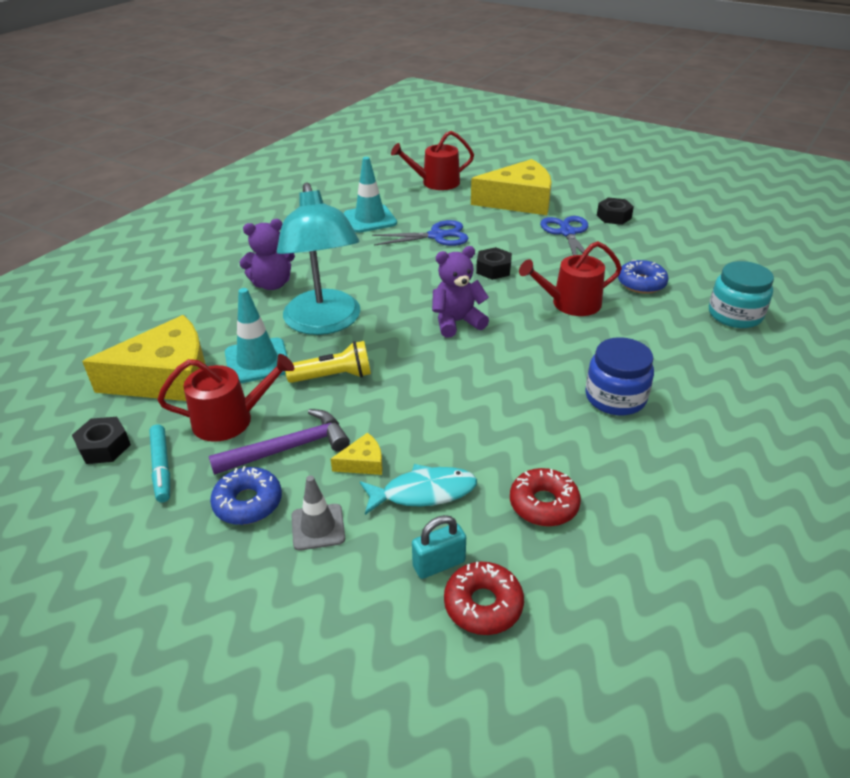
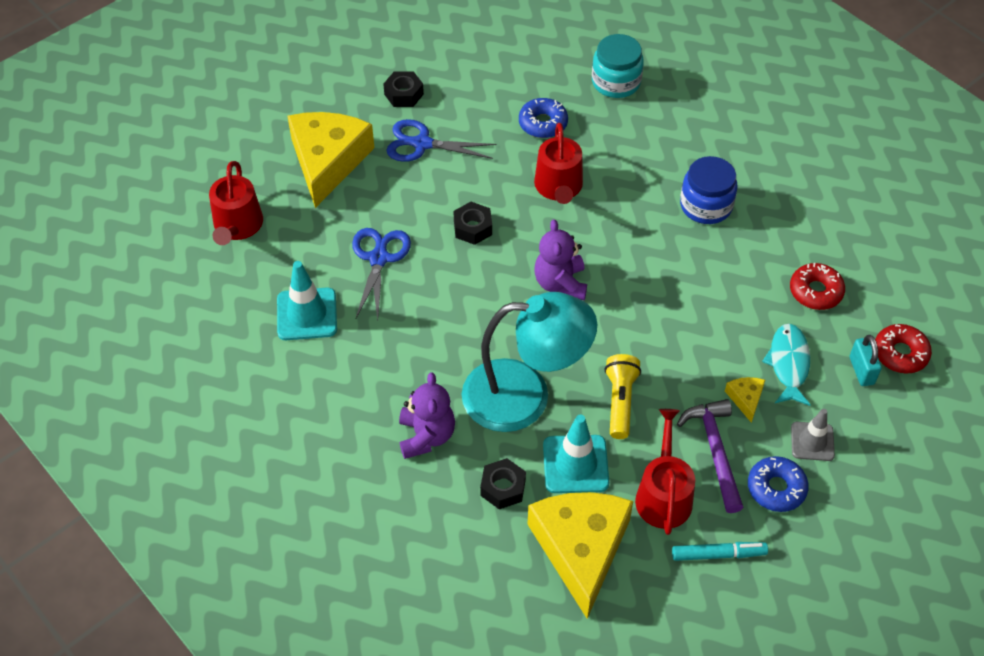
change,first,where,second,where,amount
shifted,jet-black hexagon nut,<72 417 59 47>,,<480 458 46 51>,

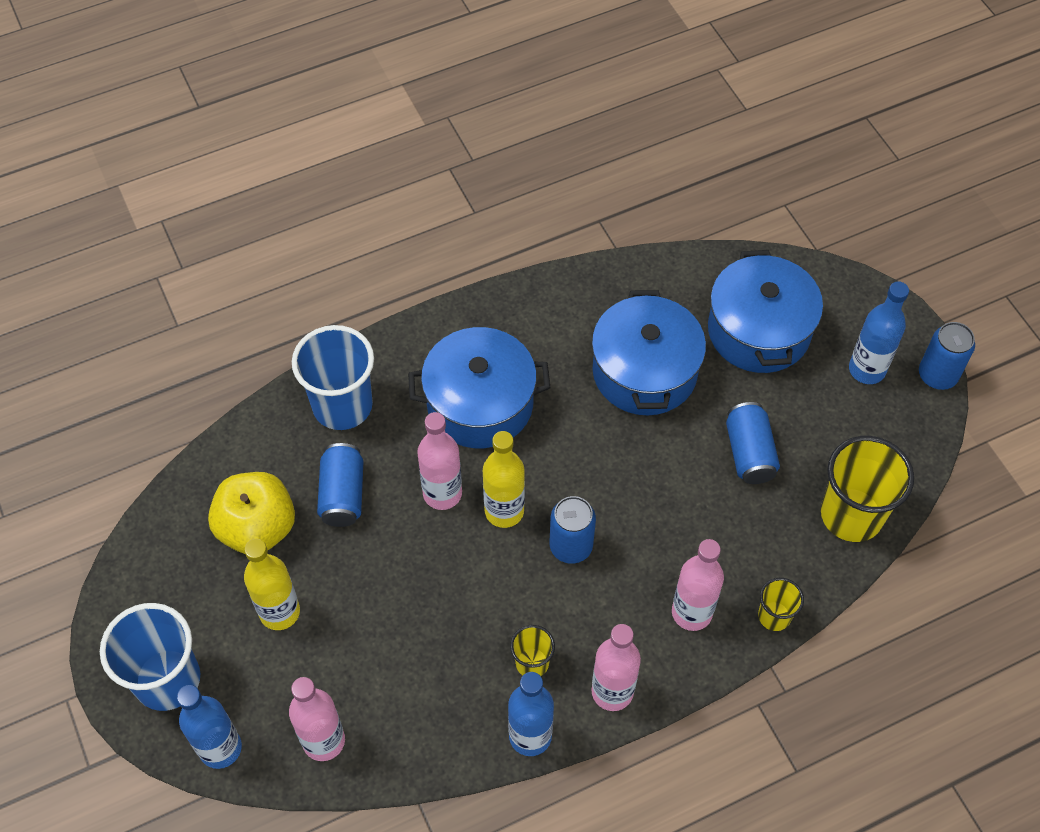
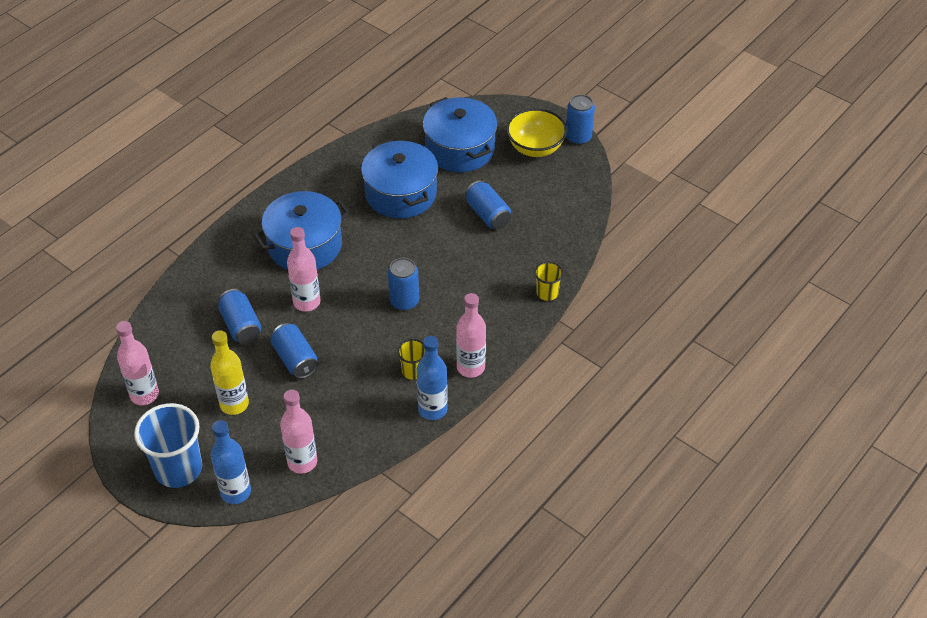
change,first,where,second,where,amount
swapped,blue bottle,<849 281 60 103>,yellow deep dish,<506 108 61 49>,
gone,blue tumbler,<292 325 82 105>,,,
gone,yellow bottle,<483 431 42 97>,,,
gone,yellow tumbler,<821 436 93 106>,,,
gone,yellow apple,<208 472 87 82>,,,
shifted,pink bottle,<672 539 52 92>,,<116 321 43 84>,
new,,,blue soda can,<271 323 47 56>,

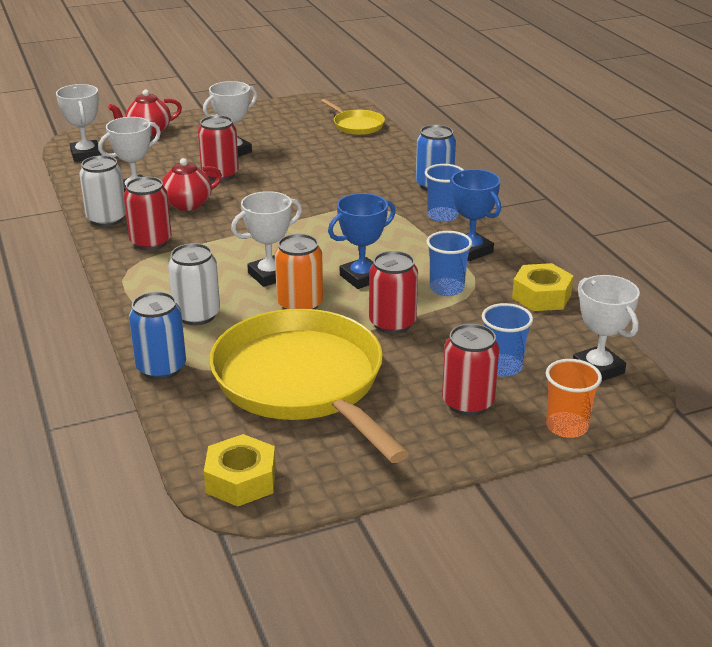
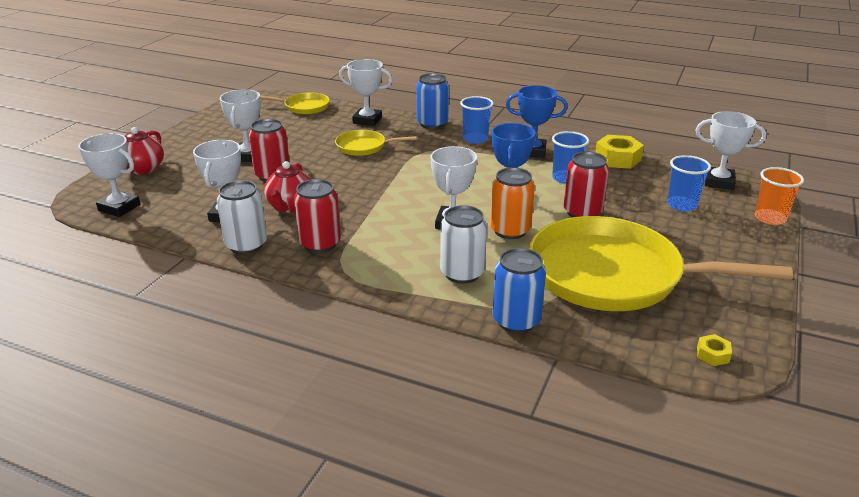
change,first,where,second,where,amount
gone,crimson soda can,<442 324 57 92>,,,
scaled,yellow hexagon nut,<204 434 72 73>,,<697 334 35 32>,x0.51
new,,,pure white trophy,<339 59 53 67>,
new,,,yellow pan,<335 130 82 26>,

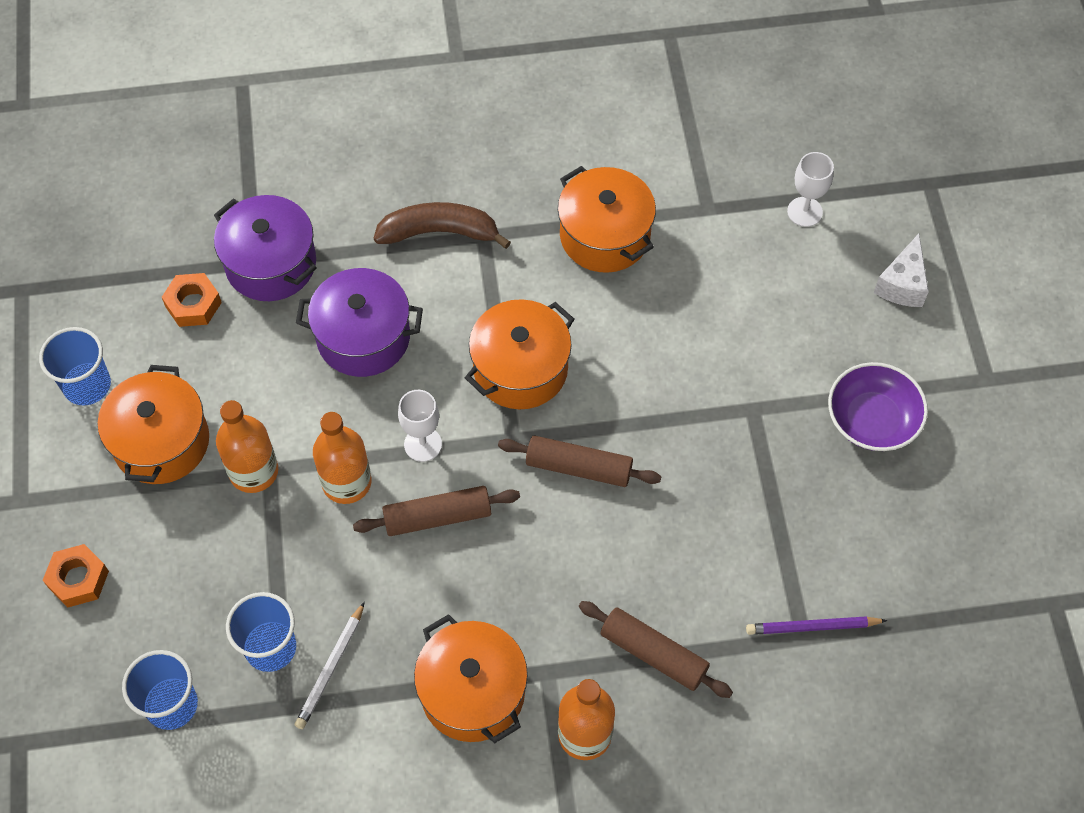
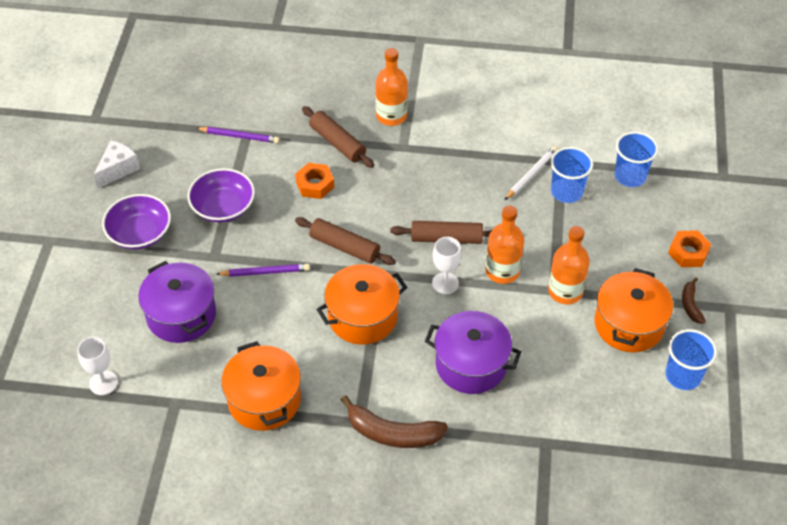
change,first,where,second,where,amount
shifted,royal purple cooking pot,<214 195 103 106>,,<138 261 78 82>,
shifted,pure white piece of cheese,<874 234 55 73>,,<94 140 46 49>,
shifted,orange-coloured hexagon nut,<162 273 60 54>,,<295 163 39 36>,
gone,orange-coloured cooking pot,<414 614 114 129>,,,
new,,,royal purple deep dish,<187 168 68 54>,
new,,,royal purple wooden pencil,<217 264 93 13>,
new,,,brown toy banana,<682 278 24 45>,

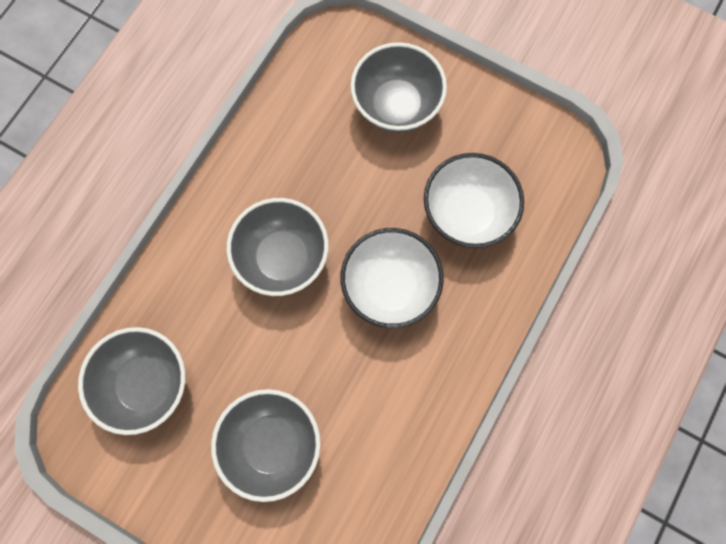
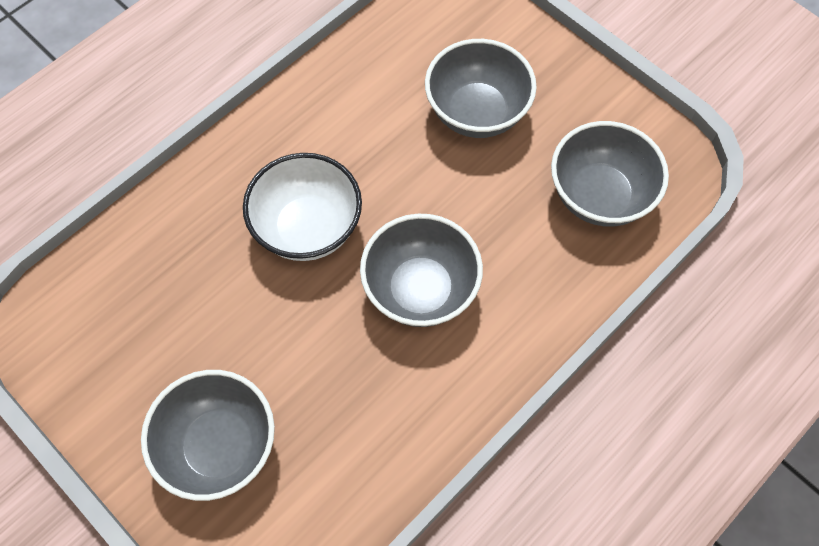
change,first,where,second,where,amount
gone,pure white deep dish,<424 153 100 95>,,,

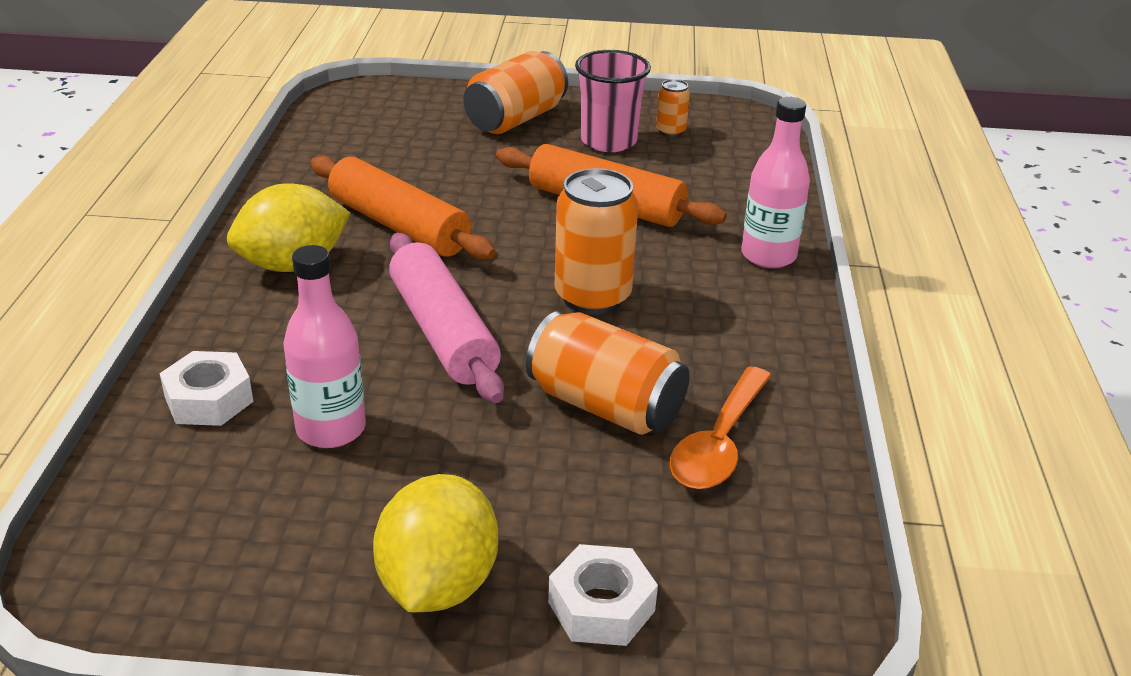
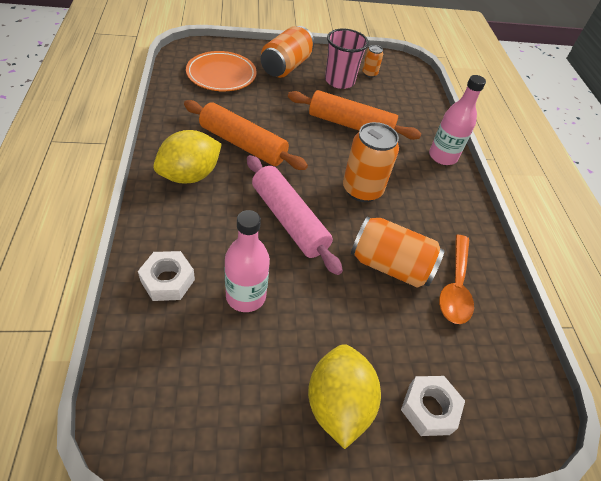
change,first,where,second,where,amount
new,,,orange-coloured flat dish,<186 51 71 40>,

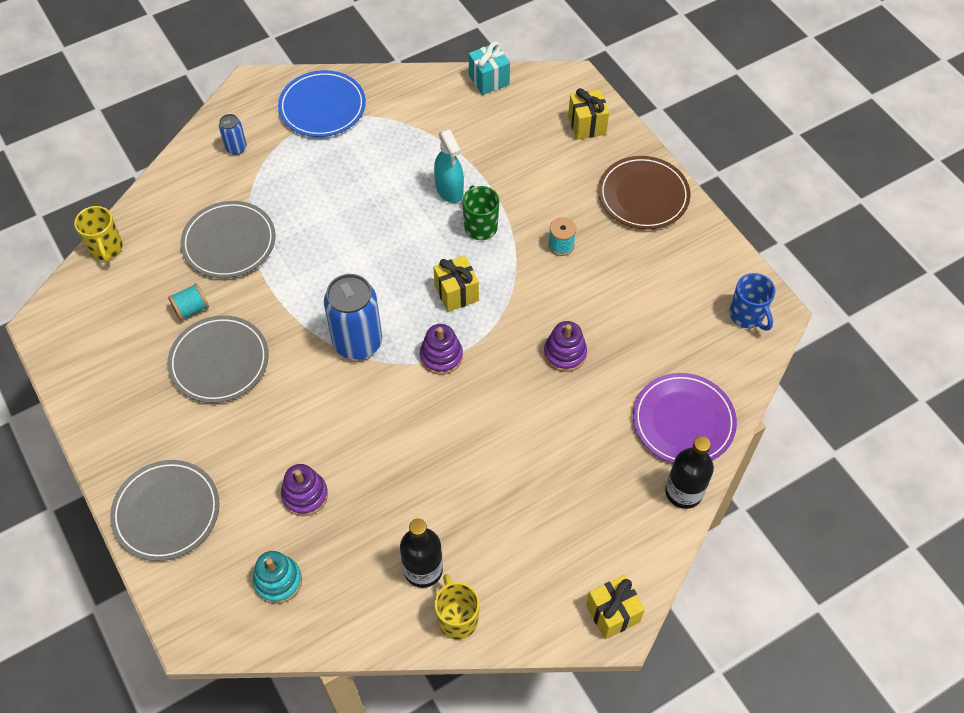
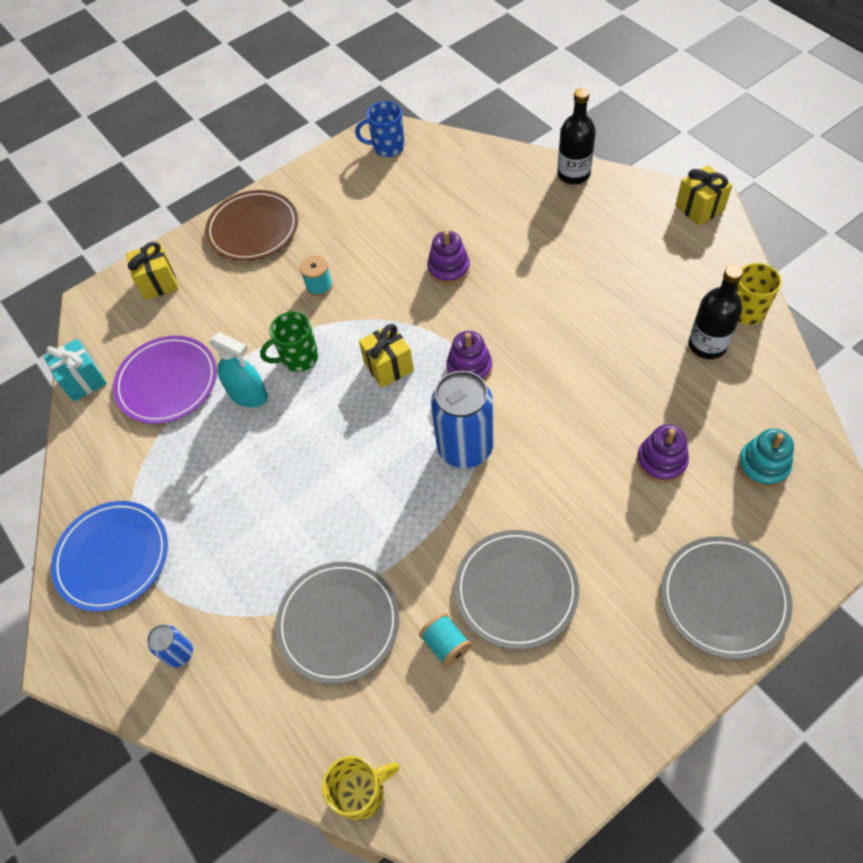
change,first,where,second,where,amount
rotated,teal spray cleaner,<434 129 30 74>,,<209 332 59 76>,60 degrees clockwise
rotated,blue tea mug,<730 273 45 58>,,<355 101 50 56>,150 degrees counterclockwise
shifted,royal purple flat dish,<633 373 104 90>,,<113 336 104 88>,

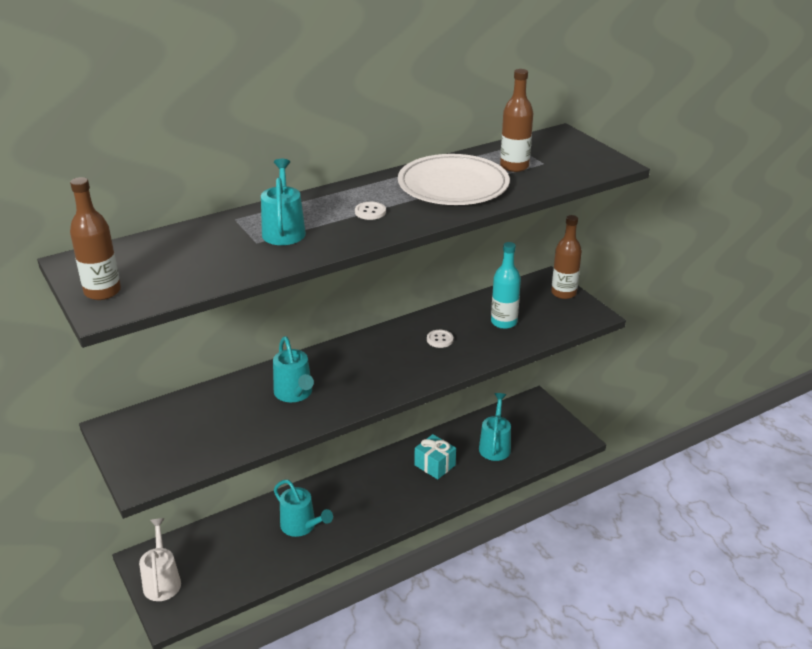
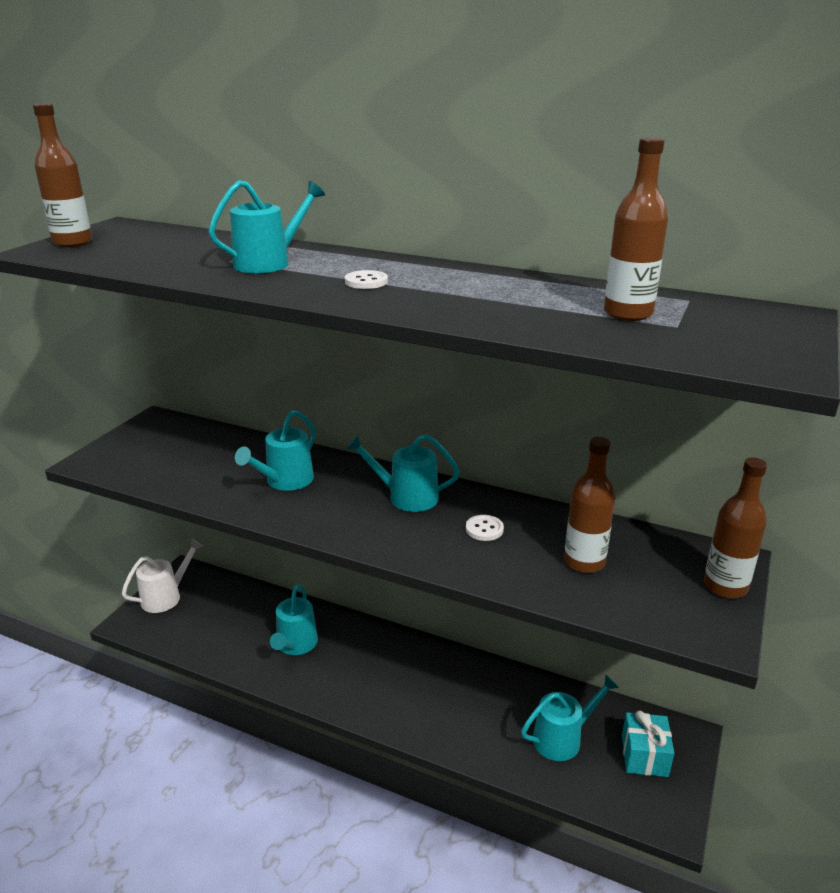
change,first,where,second,where,amount
gone,pure white flat dish,<398 154 112 51>,,,
repainted,teal bottle,<491 242 30 87>,brown bottle,<564 437 51 136>,
shifted,teal present,<415 434 41 45>,,<622 710 52 67>,
new,,,teal sprinkling can,<346 434 114 78>,

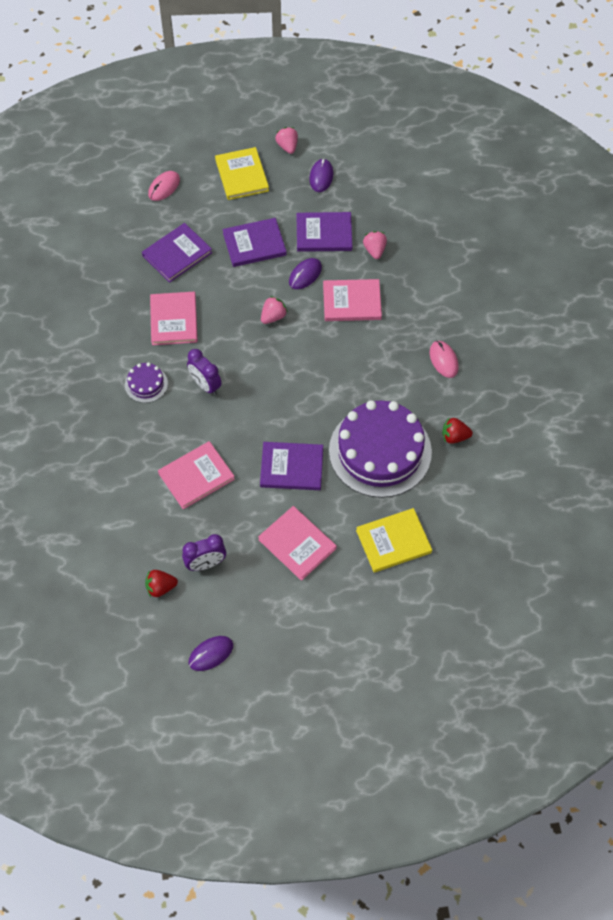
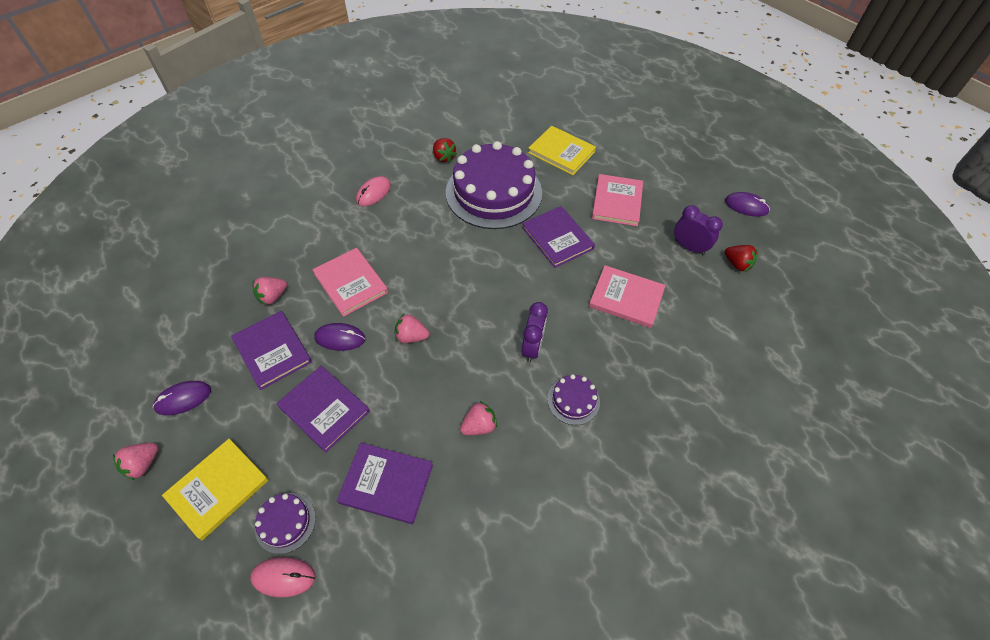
change,first,where,second,where,amount
swapped,pink hardback,<150 292 48 53>,pink toy strawberry,<460 401 37 34>,
new,,,royal purple cake,<255 493 61 61>,

